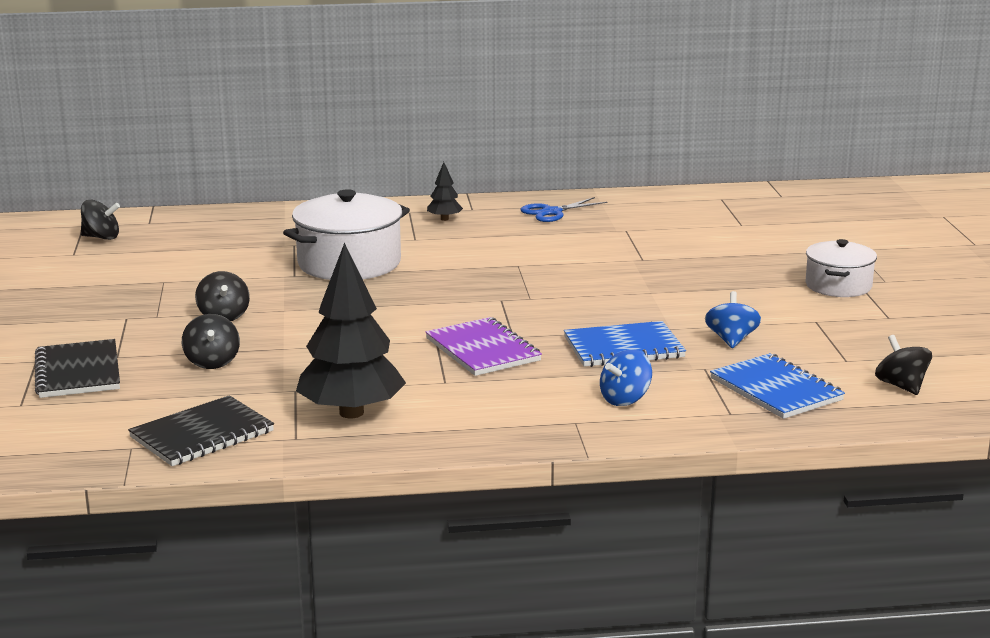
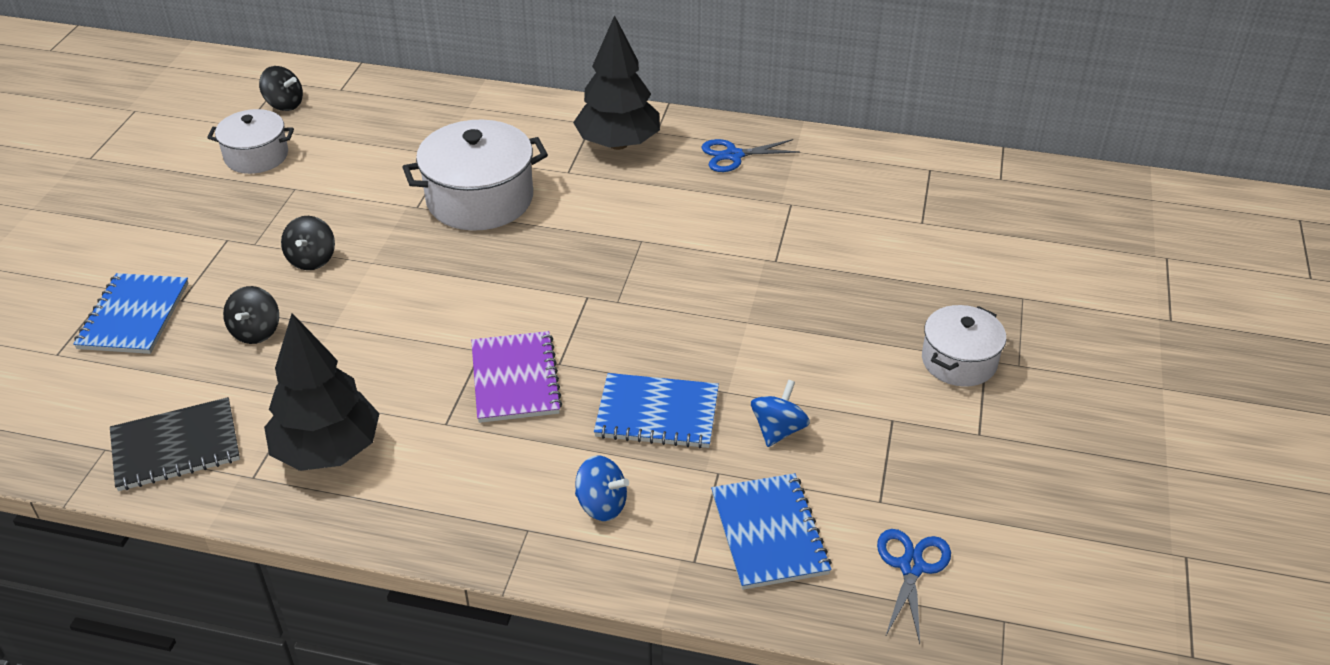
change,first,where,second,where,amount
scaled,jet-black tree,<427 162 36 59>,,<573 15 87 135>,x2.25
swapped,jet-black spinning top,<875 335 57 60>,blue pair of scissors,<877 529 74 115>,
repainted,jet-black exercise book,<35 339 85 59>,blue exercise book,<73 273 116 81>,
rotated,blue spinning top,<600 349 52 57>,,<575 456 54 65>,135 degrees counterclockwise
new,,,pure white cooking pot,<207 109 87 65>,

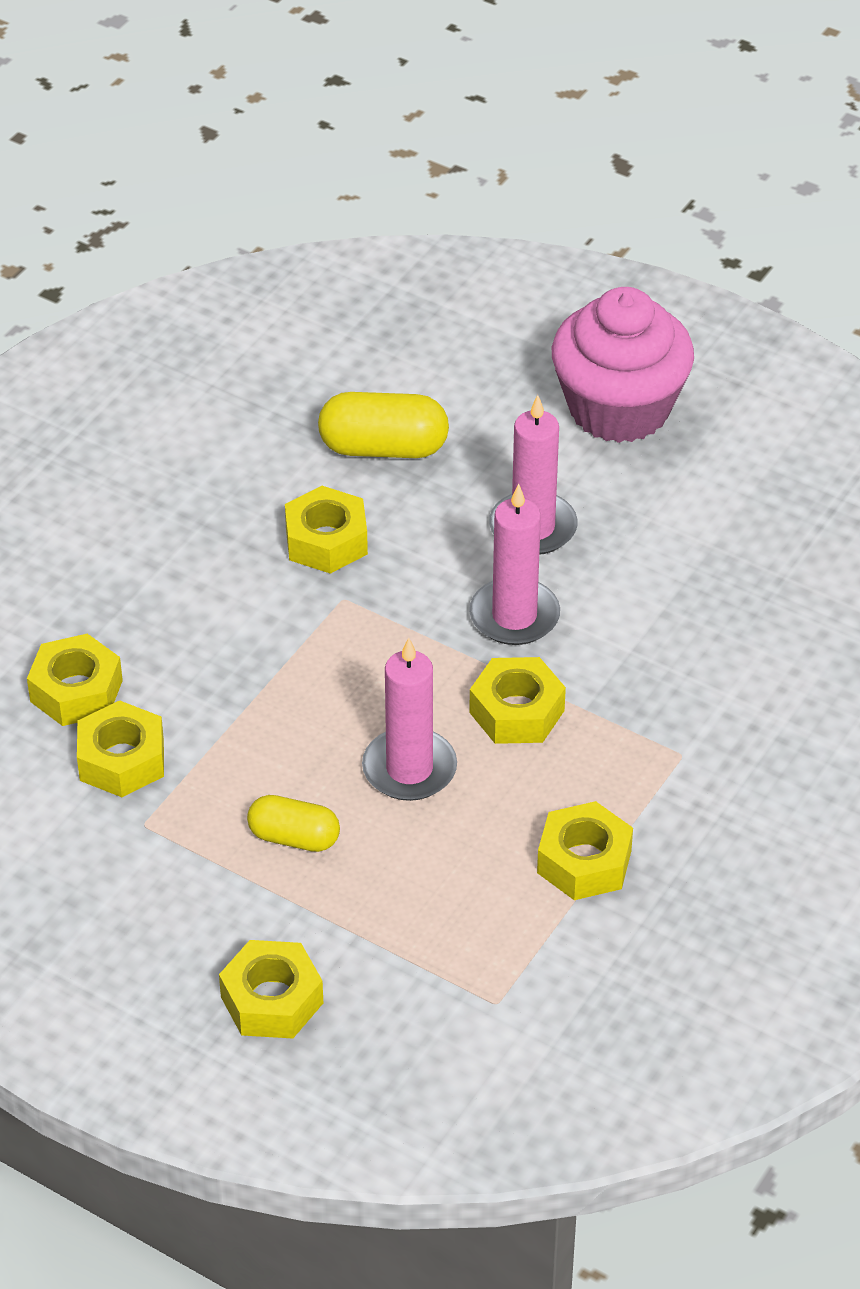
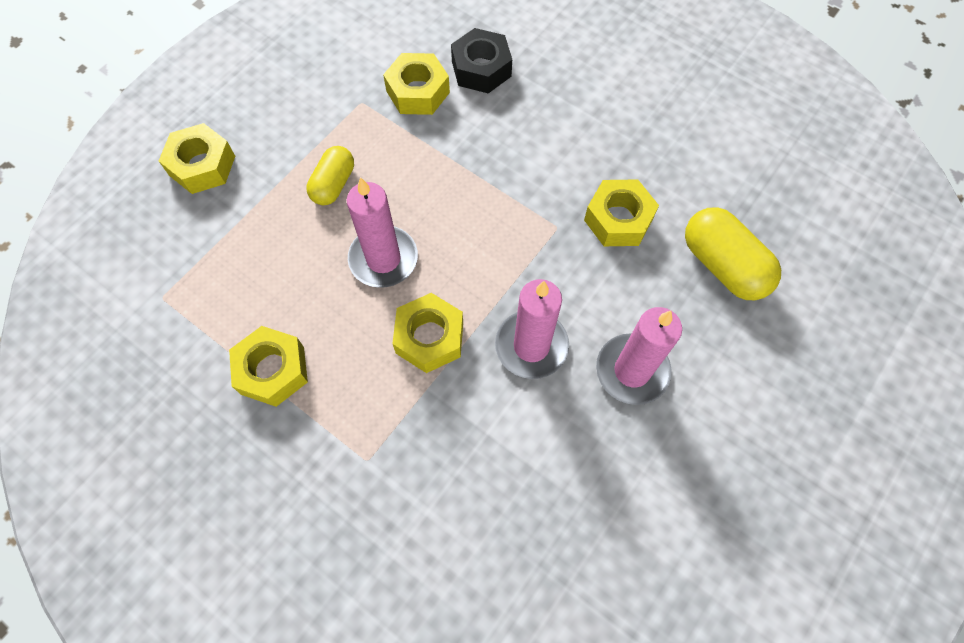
change,first,where,second,where,amount
gone,pink cupcake,<552 287 142 156>,,,
rotated,yellow capsule,<318 392 131 66>,,<685 207 96 93>,45 degrees counterclockwise
repainted,yellow hexagon nut,<27 634 96 92>,jet-black hexagon nut,<451 28 61 65>,

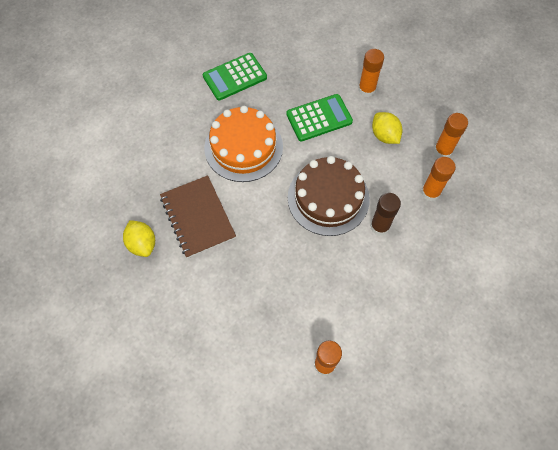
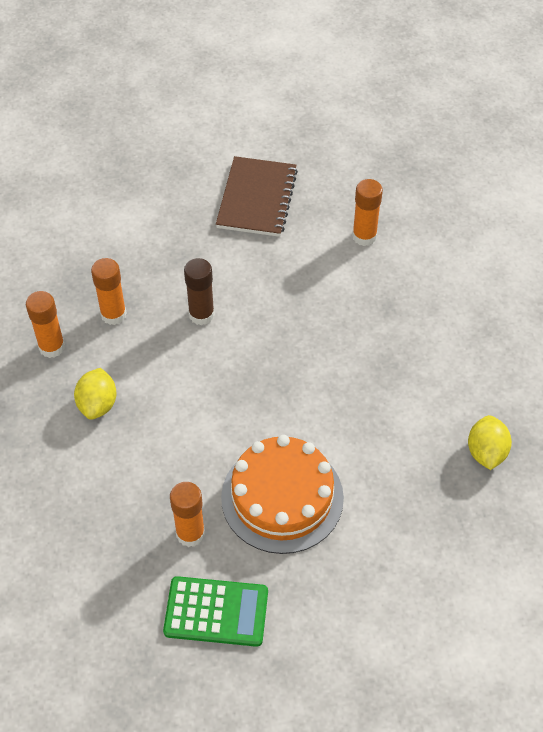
change,first,where,second,where,amount
shifted,orange-coloured glue stick,<358 49 26 48>,,<170 482 35 65>,
gone,green pocket calculator,<286 94 67 47>,,,
gone,brown cake,<288 156 82 80>,,,
shifted,brown exercise book,<160 175 76 83>,,<216 156 82 81>,

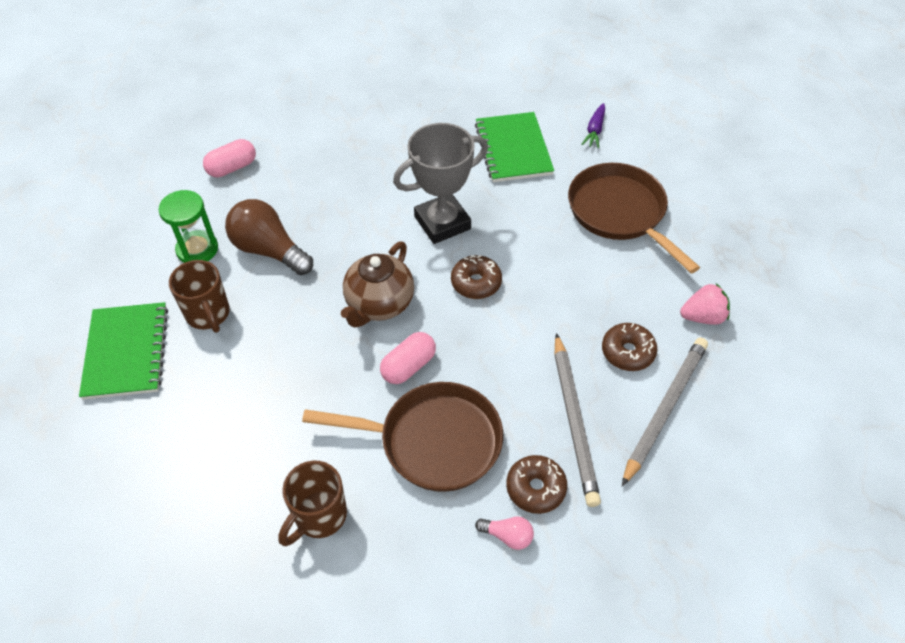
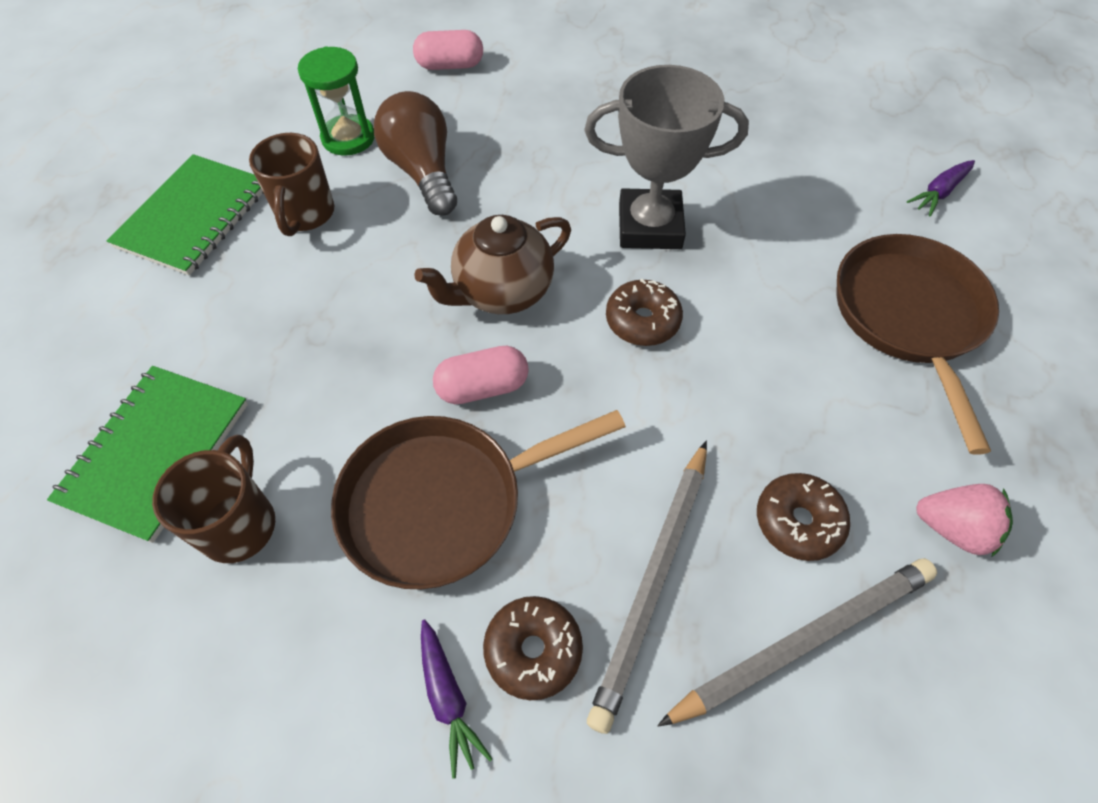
change,first,where,second,where,amount
shifted,green exercise book,<475 112 79 70>,,<47 366 201 177>,
rotated,brown pan,<302 382 201 110>,,<331 410 295 180>,120 degrees clockwise
rotated,brown tea mug,<278 461 69 85>,,<152 435 123 128>,120 degrees clockwise
swapped,pink lightbulb,<475 516 59 34>,royal purple root vegetable,<421 619 72 160>,

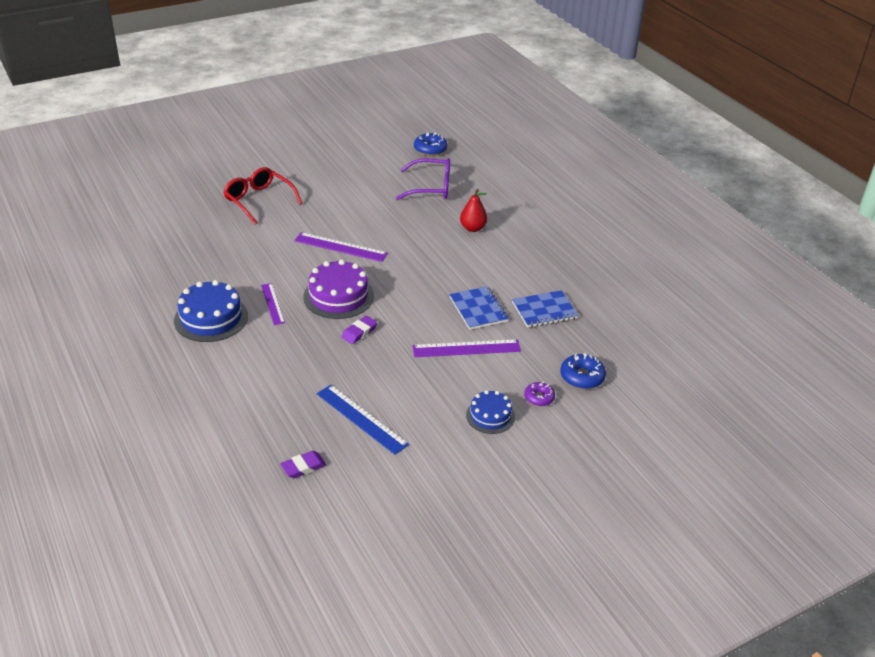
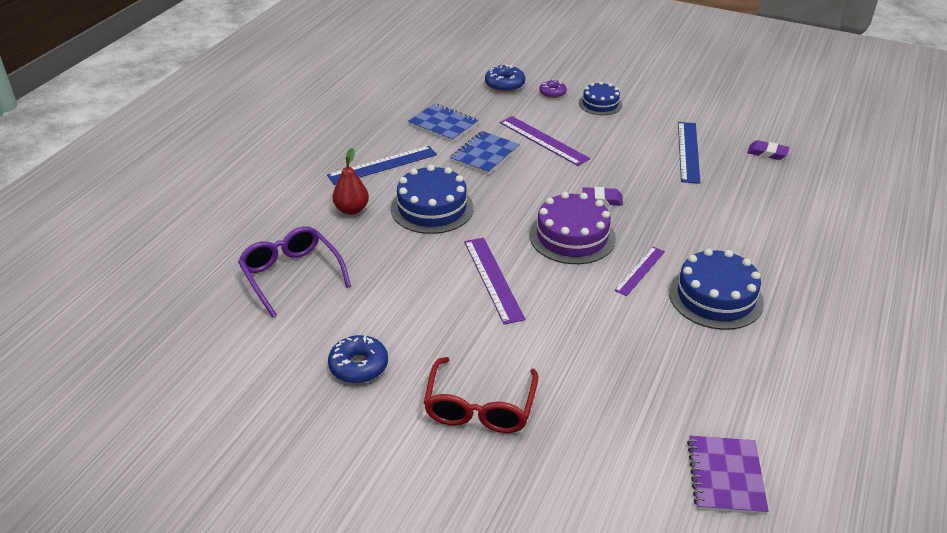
change,first,where,second,where,amount
shifted,blue glazed donut,<414 132 33 24>,,<328 335 60 48>,
new,,,blue straightedge,<327 146 110 39>,
new,,,blue cake,<391 165 83 69>,
new,,,royal purple exercise book,<687 436 82 79>,

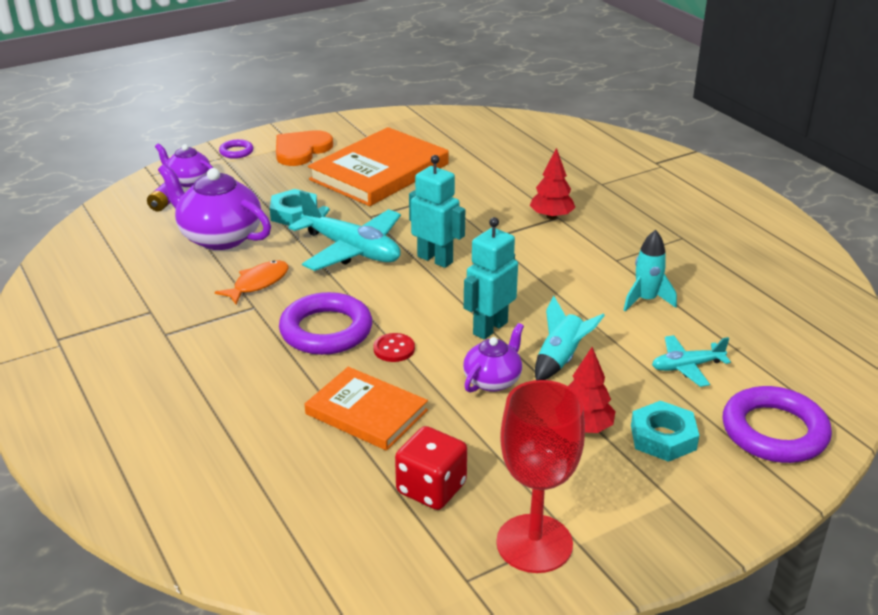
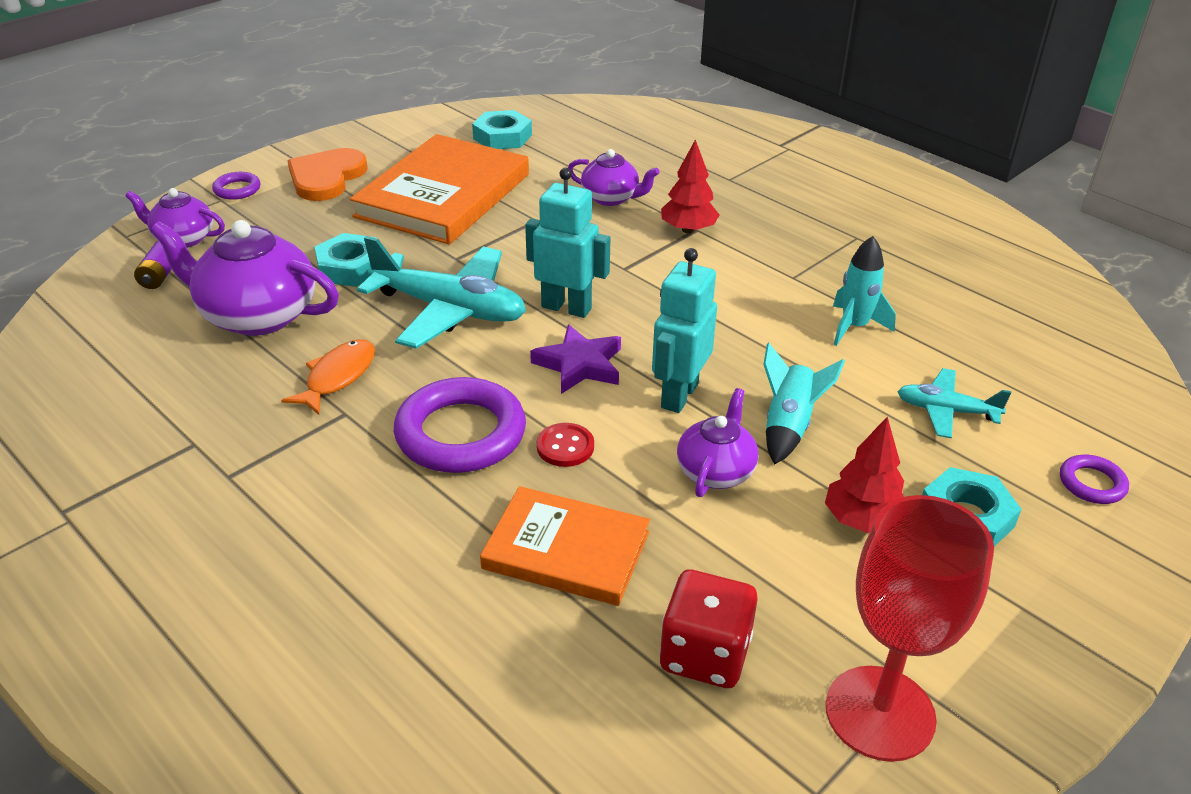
change,first,where,second,where,amount
rotated,teal toy plane,<652 335 79 52>,,<897 368 114 70>,45 degrees clockwise
scaled,royal purple ring,<723 386 109 77>,,<1060 455 69 49>,x0.48
new,,,teal hexagon nut,<472 110 60 39>,
new,,,royal purple china teapot,<568 149 91 57>,
new,,,royal purple star,<530 324 91 70>,

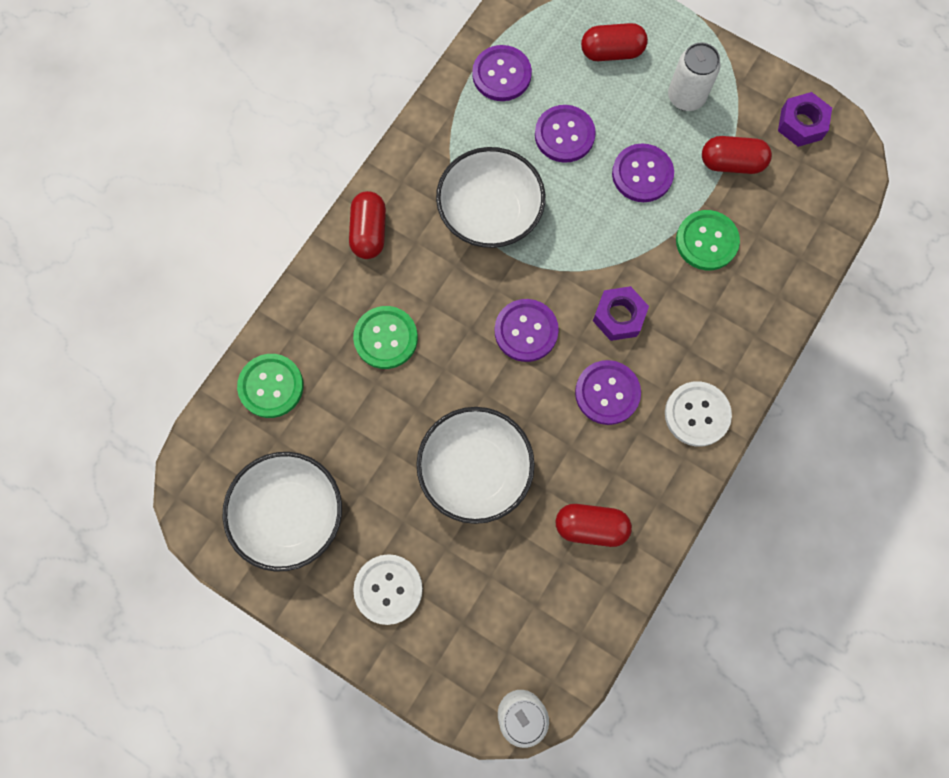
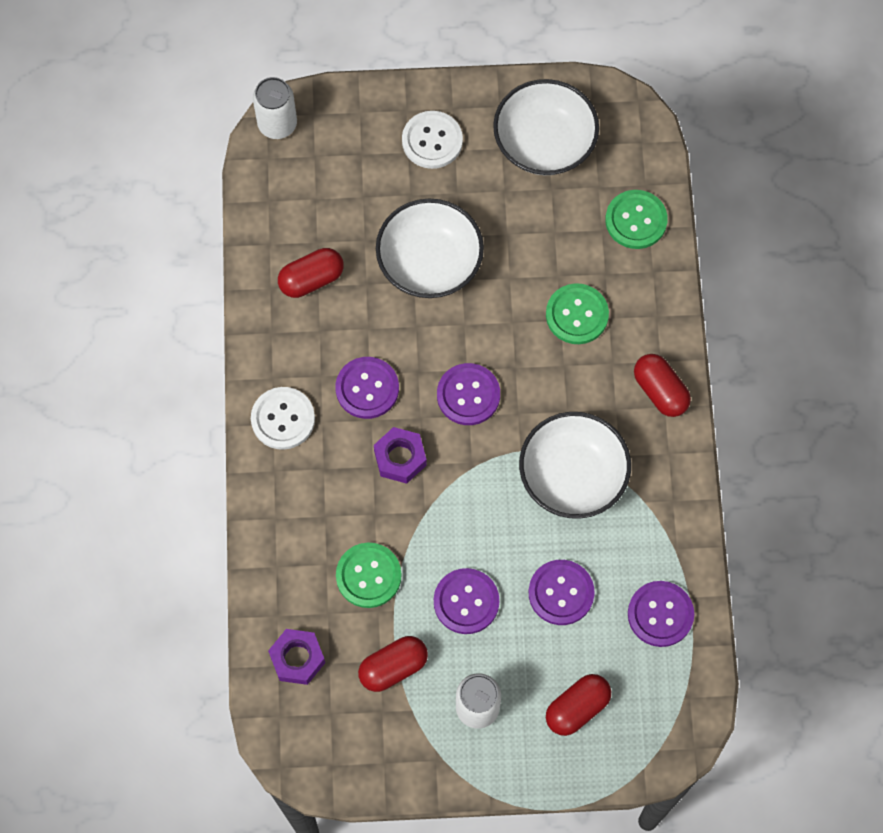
change,first,where,second,where,amount
shifted,royal purple hexagon nut,<778 92 54 55>,,<268 629 57 56>,

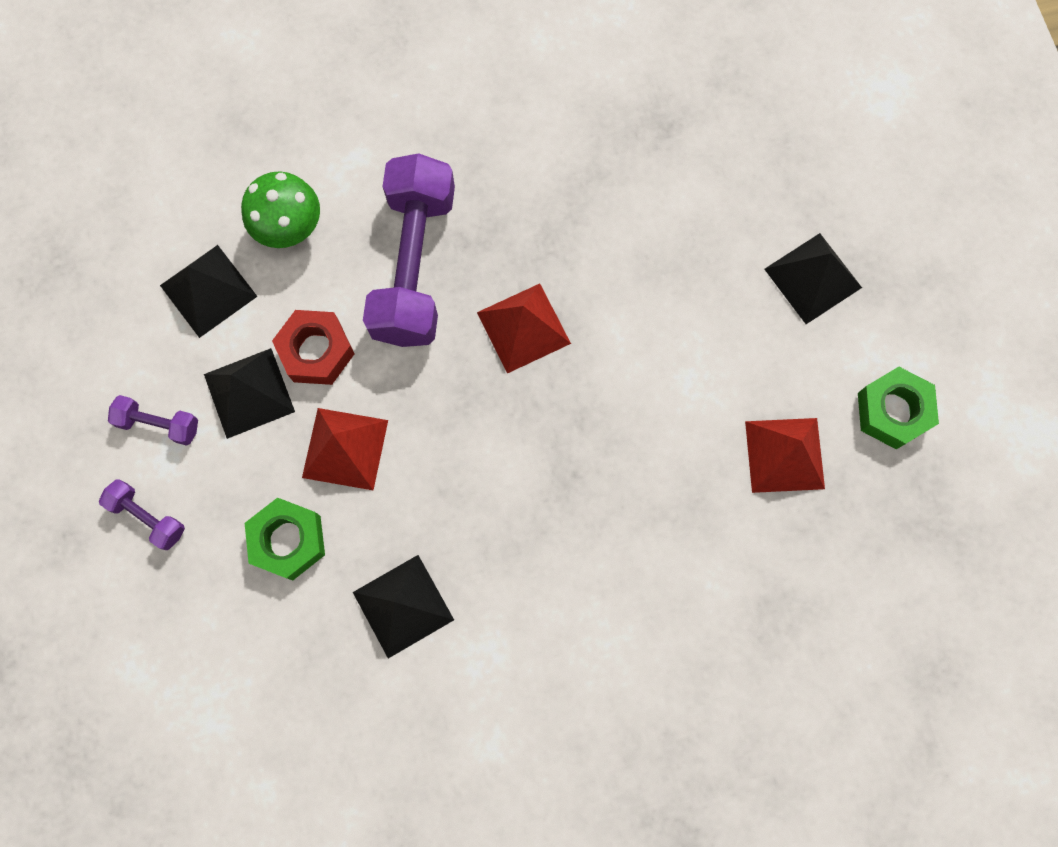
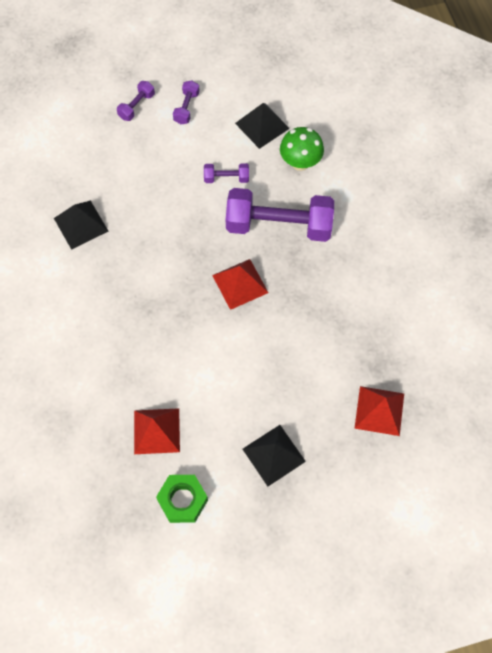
change,first,where,second,where,amount
swapped,crimson hexagon nut,<272 310 82 75>,royal purple free weight,<204 163 45 20>,
gone,jet-black pyramid shape,<204 348 91 91>,,,
shifted,crimson pyramid shape,<302 408 86 82>,,<354 386 50 50>,
gone,green hexagon nut,<245 497 80 84>,,,

